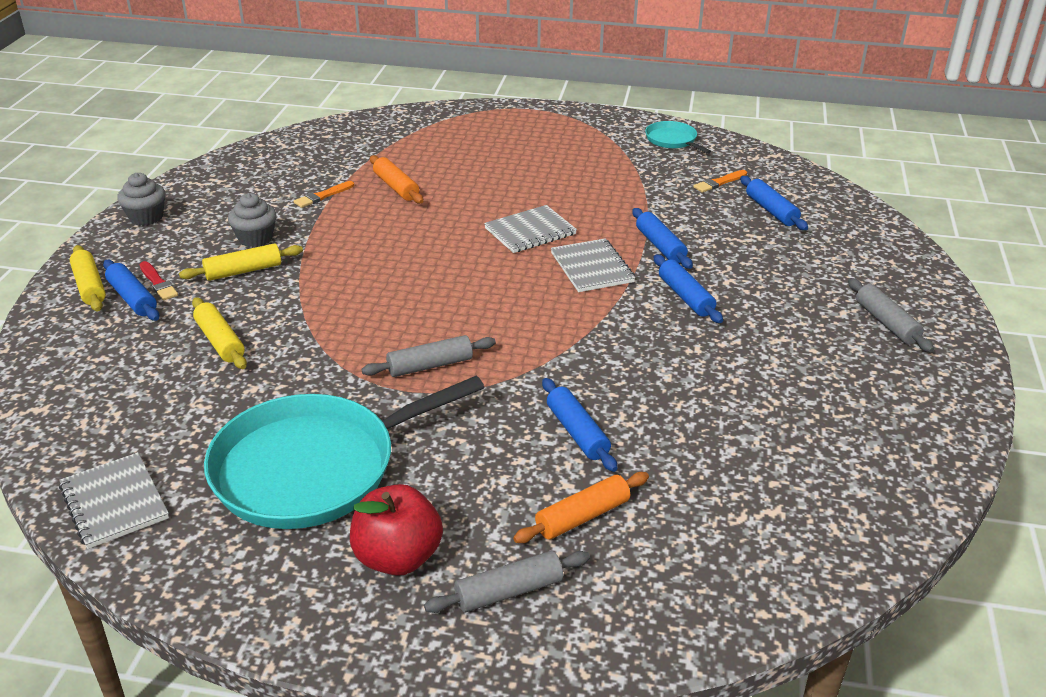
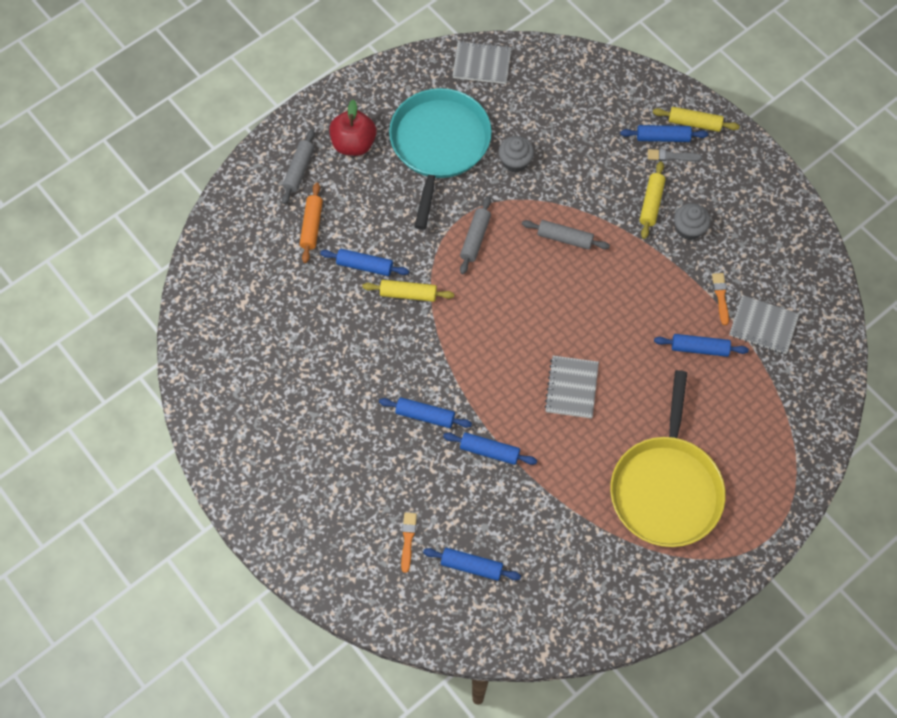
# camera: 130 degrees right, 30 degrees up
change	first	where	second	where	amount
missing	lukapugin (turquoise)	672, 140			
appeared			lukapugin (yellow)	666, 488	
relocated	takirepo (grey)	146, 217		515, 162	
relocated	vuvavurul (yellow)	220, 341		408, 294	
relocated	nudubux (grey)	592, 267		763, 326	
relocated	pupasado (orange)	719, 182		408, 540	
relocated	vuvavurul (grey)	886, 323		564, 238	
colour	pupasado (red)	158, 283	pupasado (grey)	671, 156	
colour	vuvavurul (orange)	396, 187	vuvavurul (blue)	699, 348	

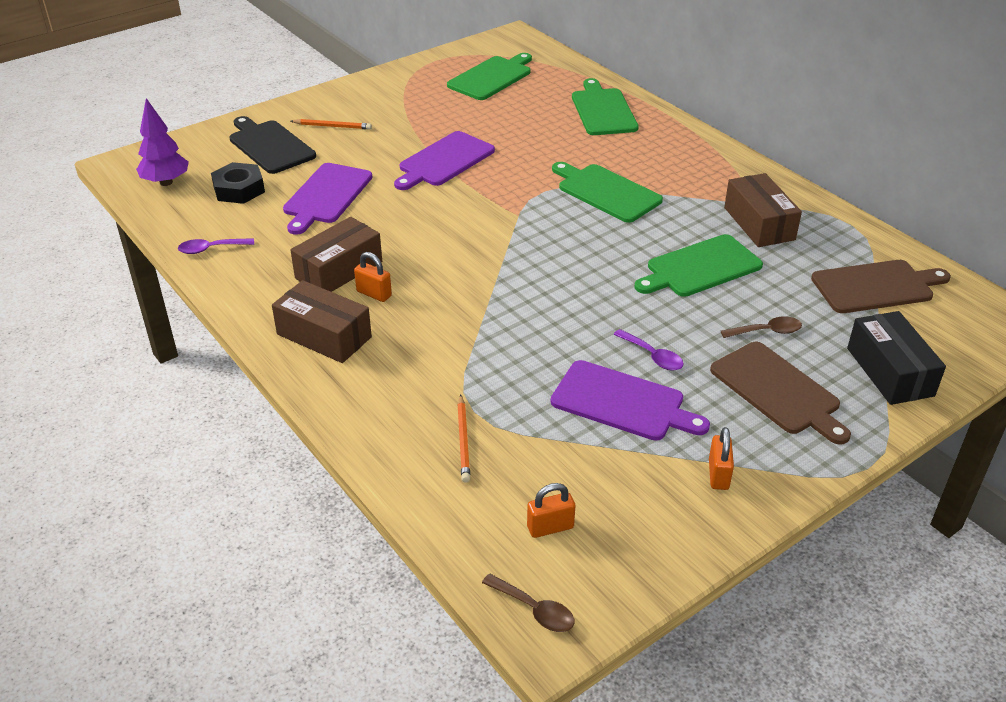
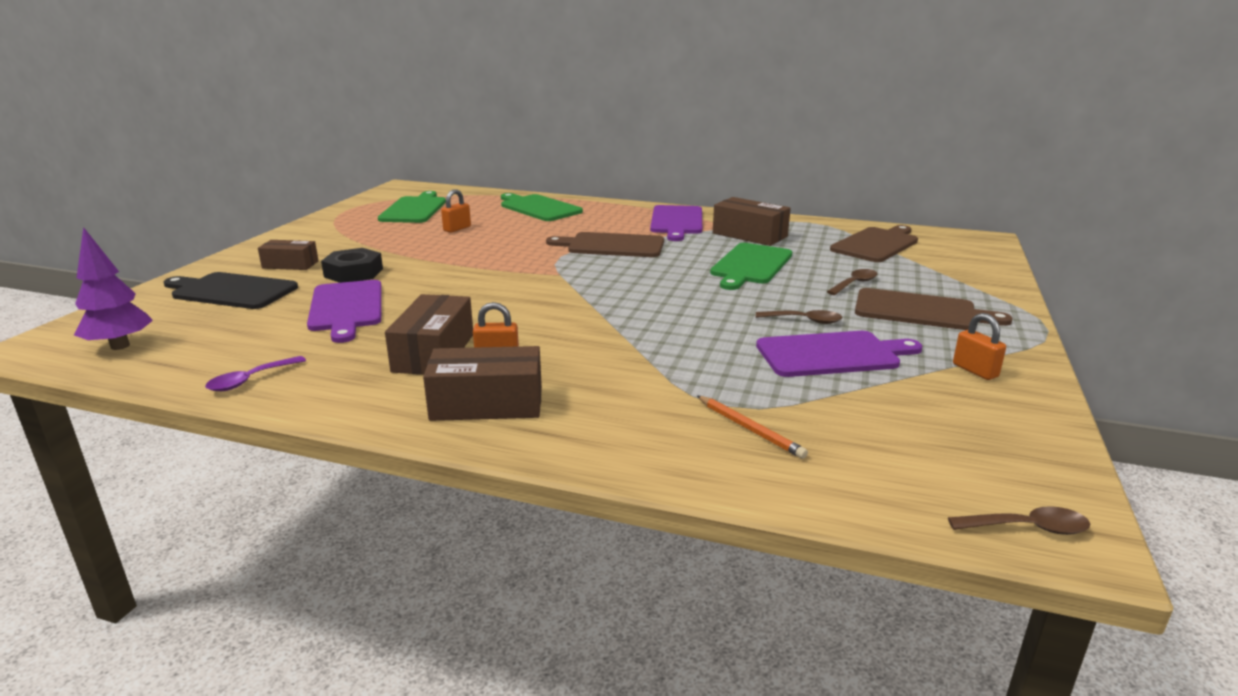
# camera: 35 degrees left, 15 degrees down
change	first	where	second	where	amount
missing	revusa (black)	890, 372			
relocated	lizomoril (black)	239, 189		353, 273	
relocated	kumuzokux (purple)	444, 161		676, 221	
relocated	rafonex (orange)	550, 527		457, 229	
exchanged	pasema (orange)	332, 126	revusa (brown)	290, 265	
colour	kumuzokux (green)	606, 192	kumuzokux (brown)	612, 245	
colour	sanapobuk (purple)	652, 356	sanapobuk (brown)	804, 321	

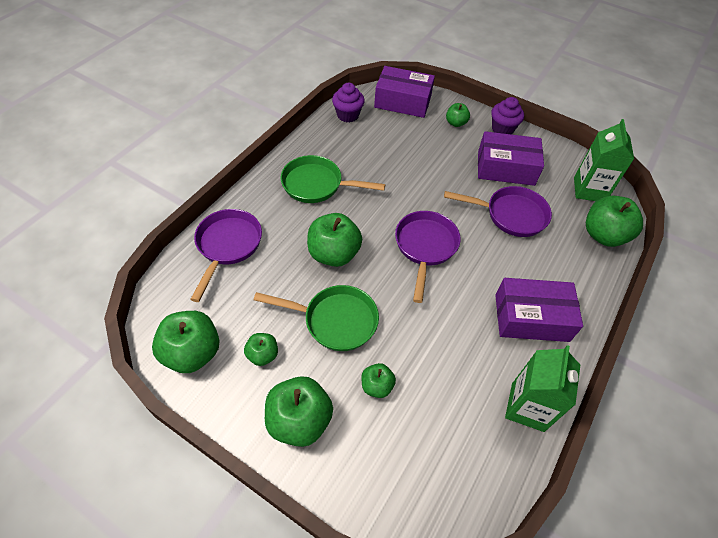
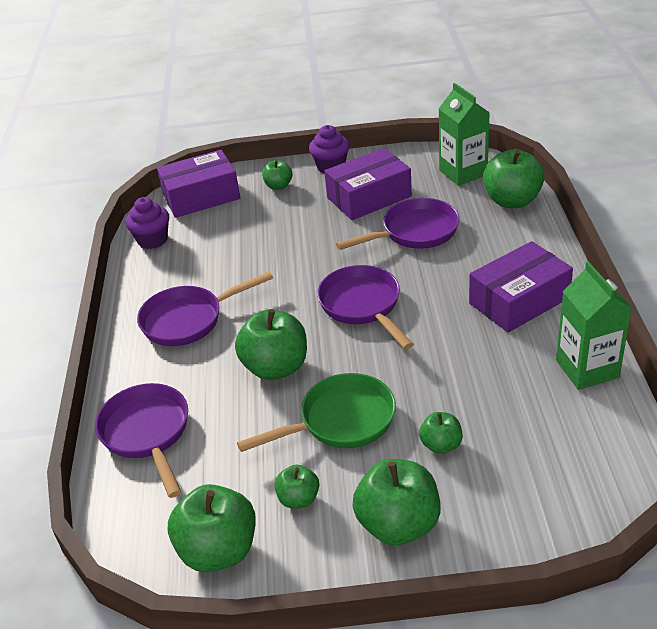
# camera: 30 degrees left, 15 degrees down
change	first	where	second	where	amount
colour	lukapugin (green)	317, 185	lukapugin (purple)	188, 320	

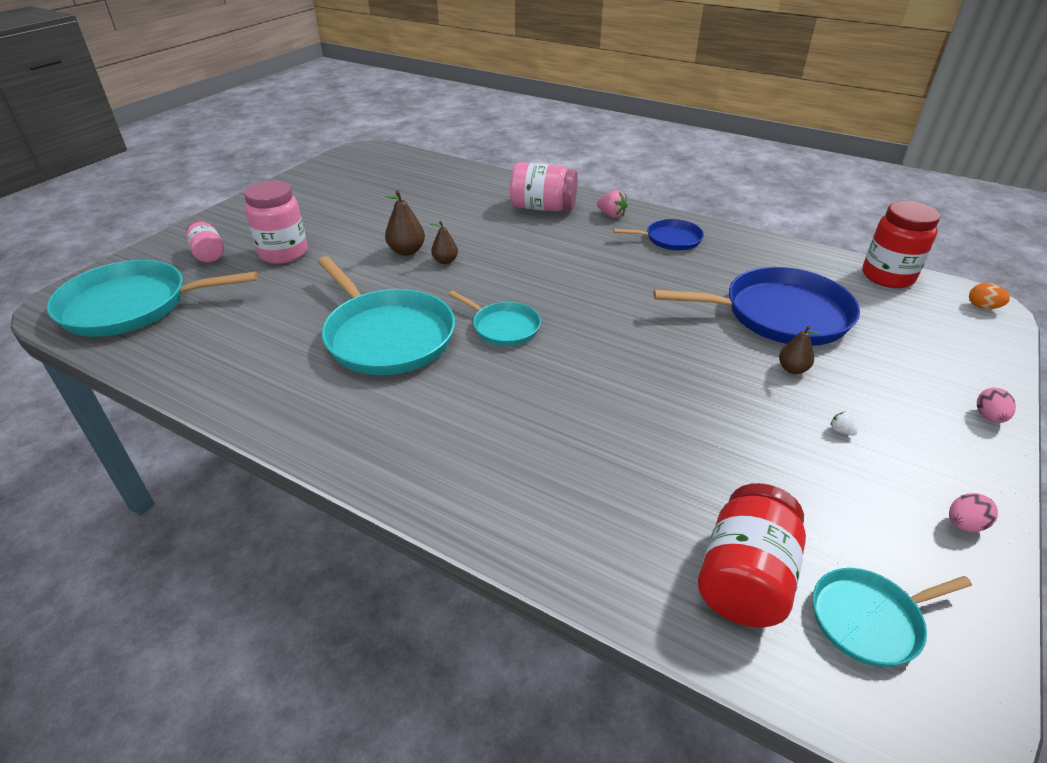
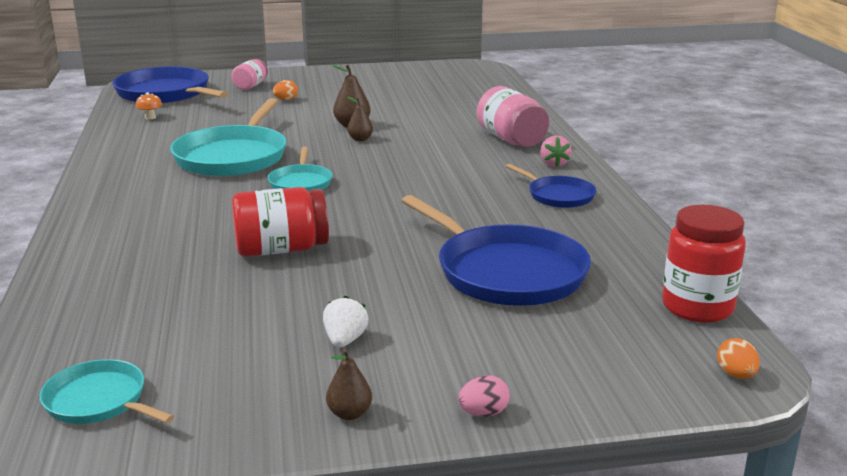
# camera: 50 degrees right, 15 degrees down
change	first	where	second	where	amount
missing	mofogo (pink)	964, 524			
appeared			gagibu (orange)	150, 117	
relocated	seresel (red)	744, 578		281, 249	
relocated	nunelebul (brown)	792, 369		349, 413	
exchanged	seresel (pink)	283, 253	mofogo (orange)	286, 100	
colour	lukapugin (turquoise)	132, 306	lukapugin (blue)	166, 93	
size	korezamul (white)	841, 431		345, 340	x1.86

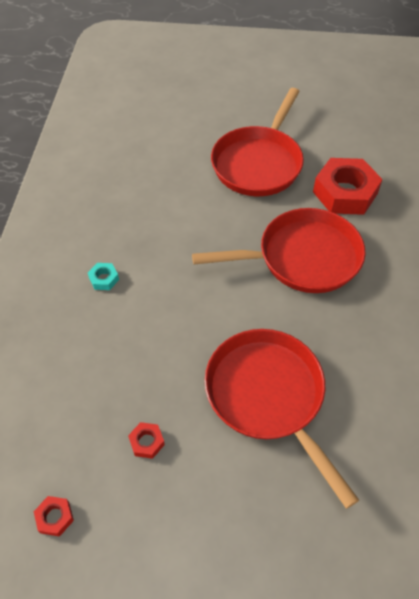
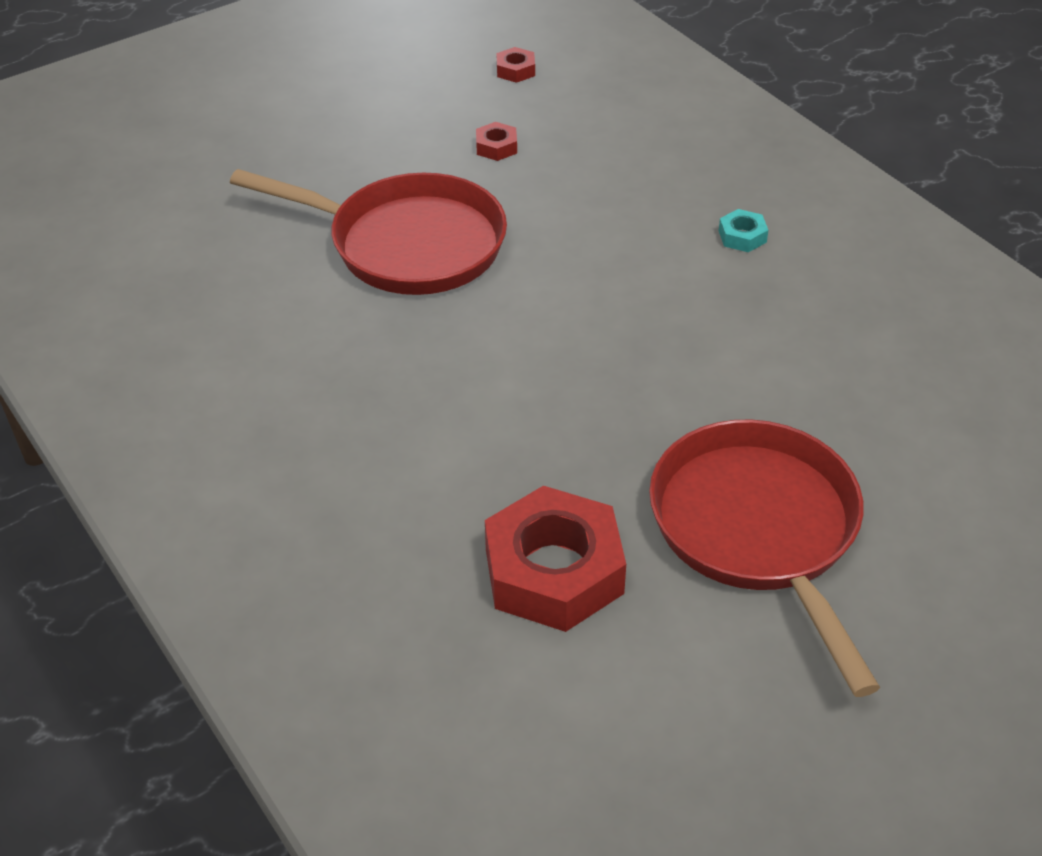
# camera: 140 degrees right, 10 degrees down
change	first	where	second	where	amount
missing	lukapugin (red)	302, 258			

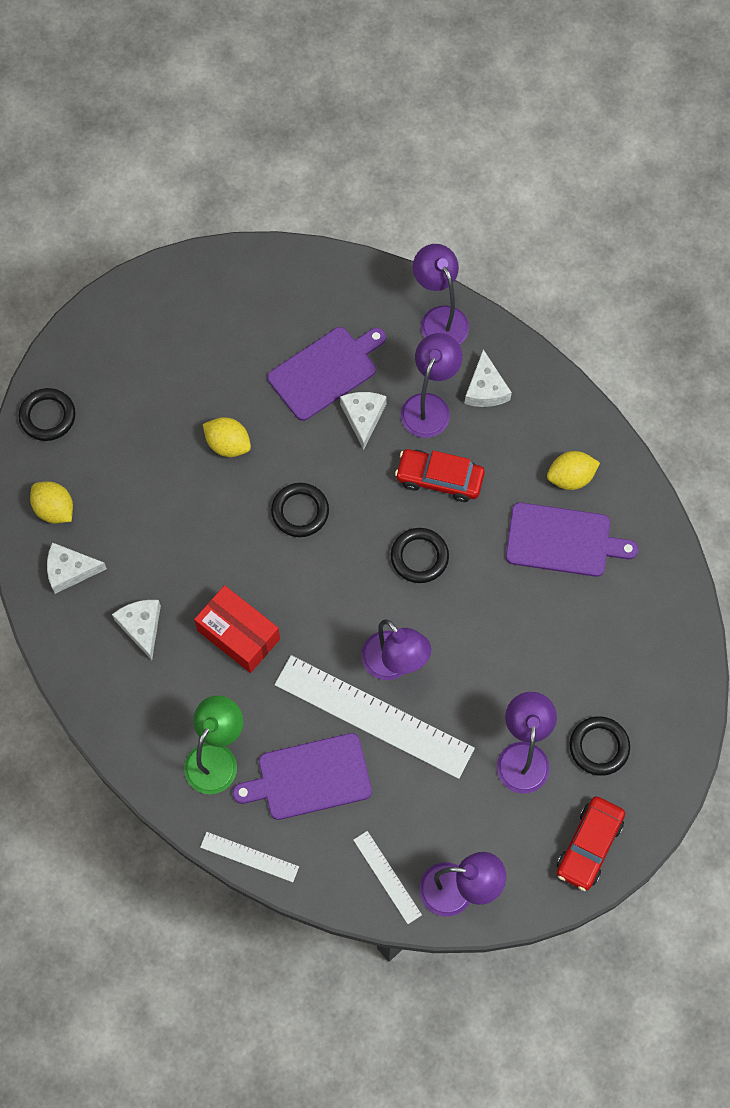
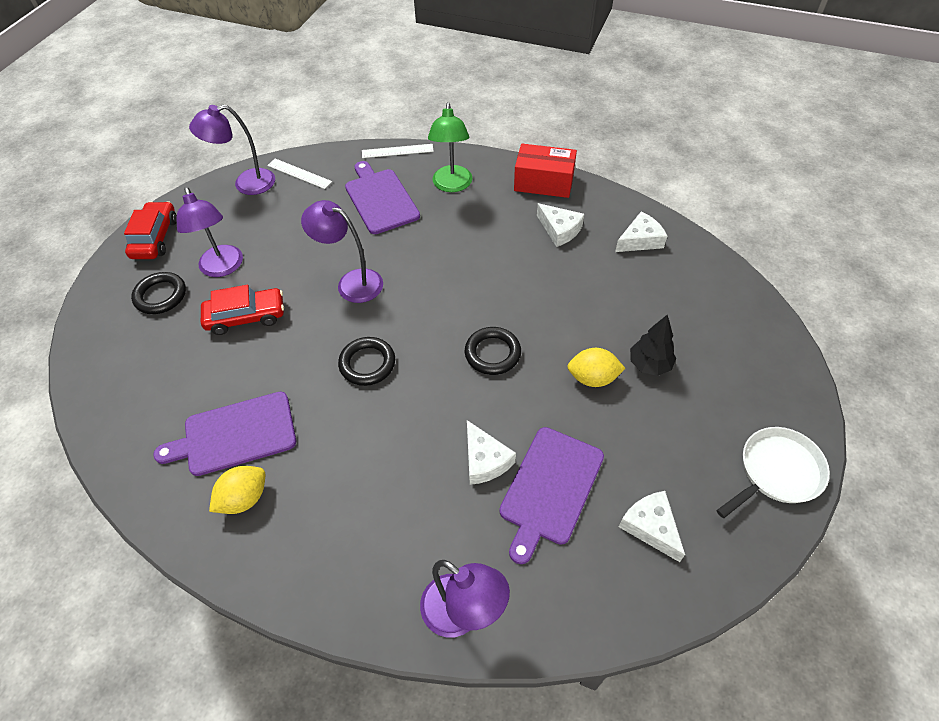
# camera: 155 degrees right, 15 degrees down
change	first	where	second	where	amount
missing	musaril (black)	47, 416			
missing	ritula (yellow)	54, 509			
missing	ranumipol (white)	373, 716			
missing	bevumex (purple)	429, 406			
appeared			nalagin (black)	649, 365	
appeared			lukapugin (white)	776, 472	
relocated	revusa (red)	238, 635		544, 182	
relocated	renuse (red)	439, 479		246, 317	
relocated	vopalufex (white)	485, 389		650, 527	
spun	kumuzokux (purple)	309, 778		380, 199	75 degrees counterclockwise

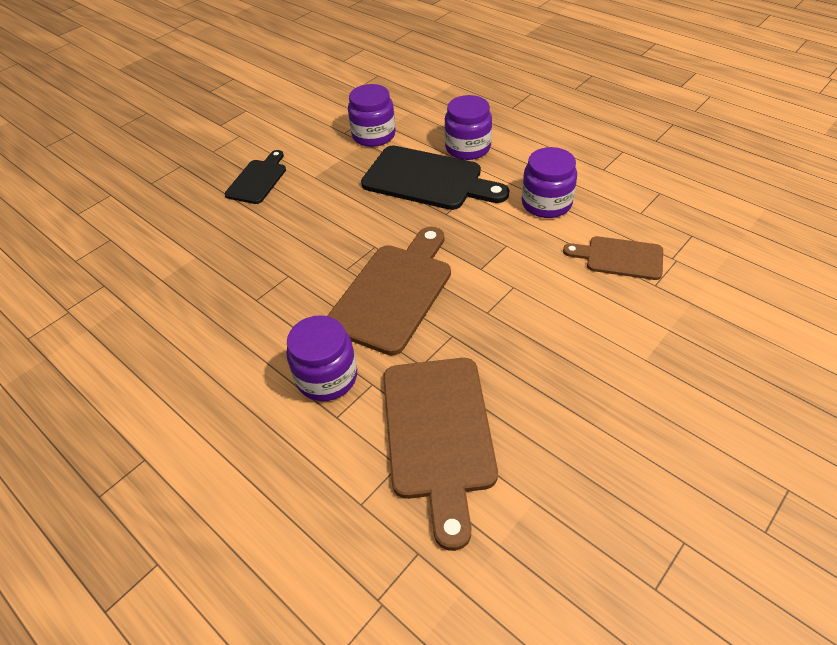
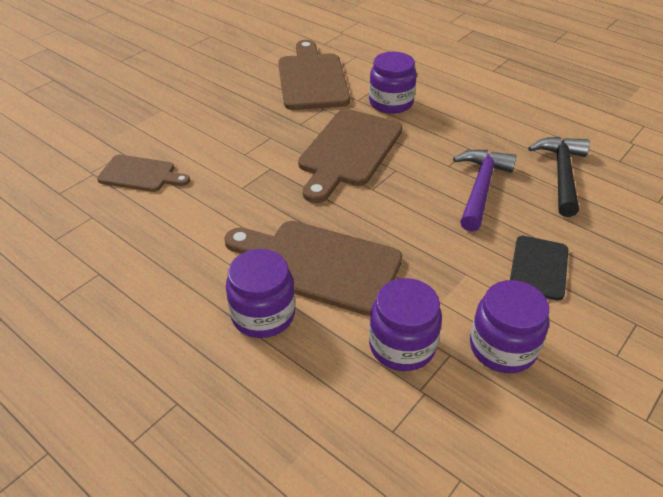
# camera: 175 degrees right, 5 degrees down
change	first	where	second	where	amount
appeared			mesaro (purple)	481, 188	
appeared			mesaro (black)	561, 174	
relocated	seresel (purple)	546, 203		502, 347	
colour	kumuzokux (black)	428, 179	kumuzokux (brown)	319, 265	

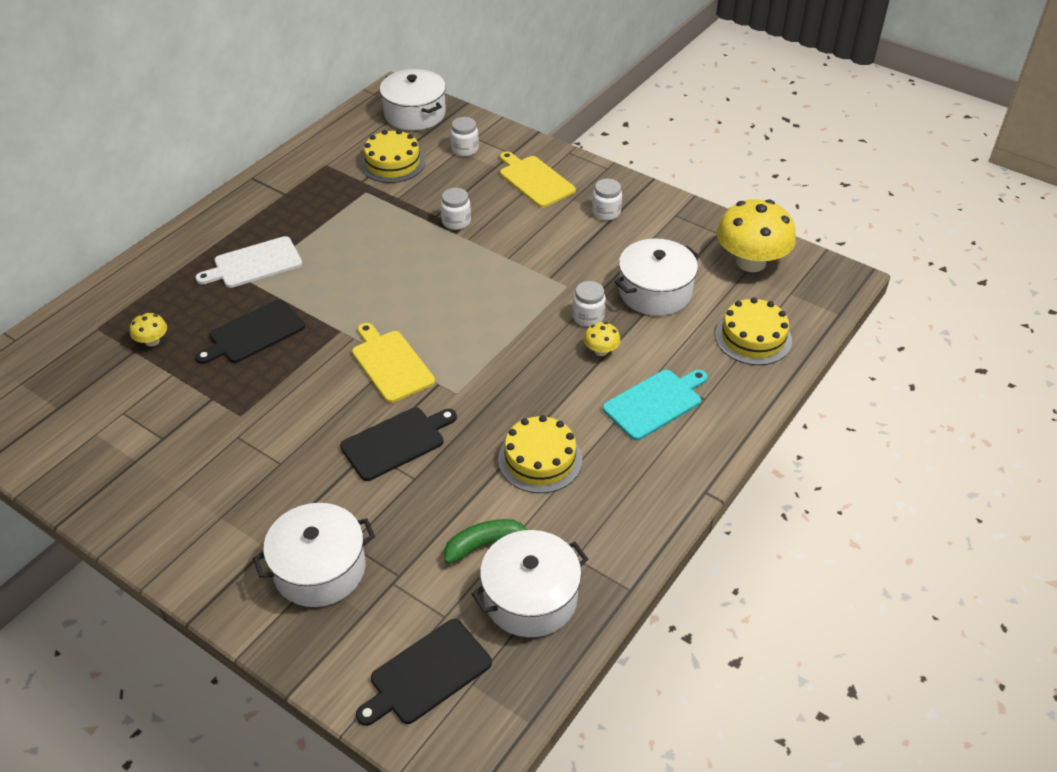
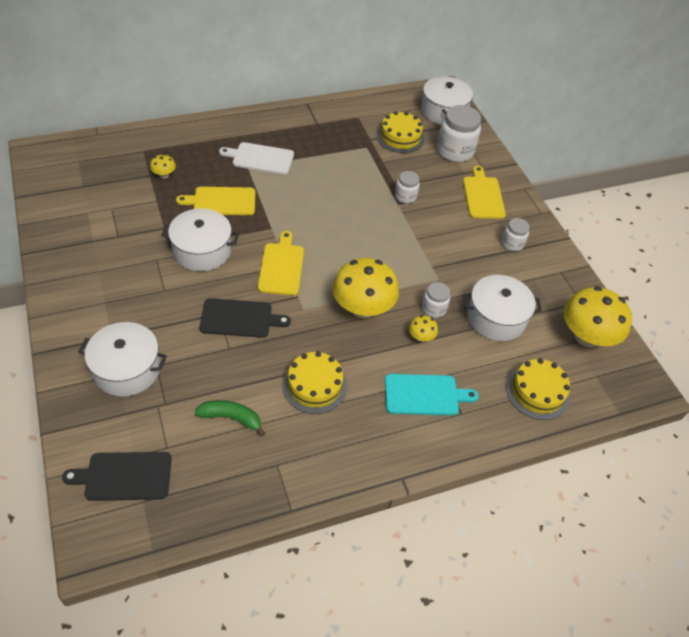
# camera: 30 degrees right, 5 degrees up
change	first	where	second	where	amount
appeared			gagibu (yellow)	363, 308	
relocated	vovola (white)	530, 597		202, 250	
colour	kumuzokux (black)	254, 333	kumuzokux (yellow)	221, 201	
size	seresel (white)	465, 149		455, 151	x1.83

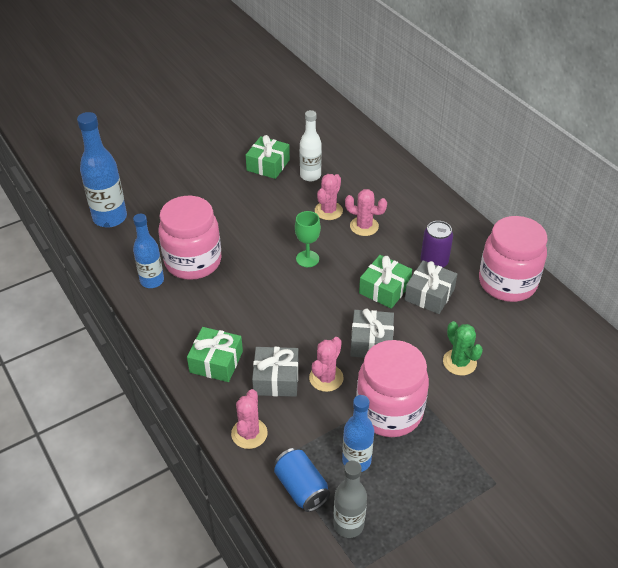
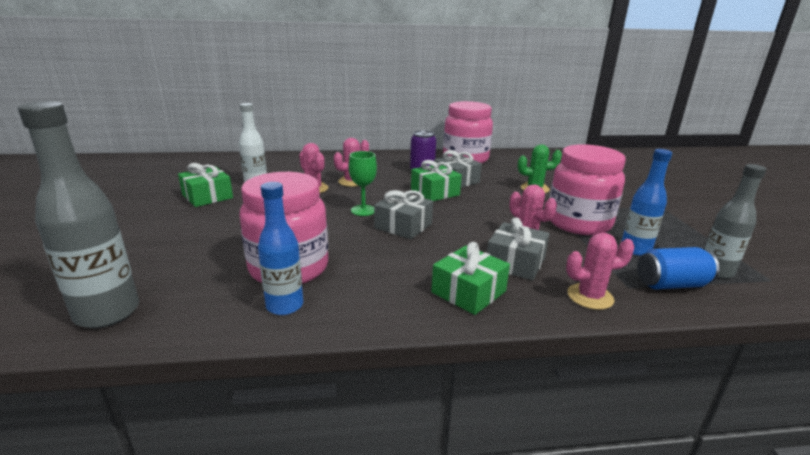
# camera: 65 degrees left, 20 degrees down
change	first	where	second	where	amount
relocated	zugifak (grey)	371, 342		403, 226	
colour	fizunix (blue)	110, 218	fizunix (grey)	107, 313	
spun	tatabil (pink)	249, 433		590, 297	45 degrees counterclockwise

